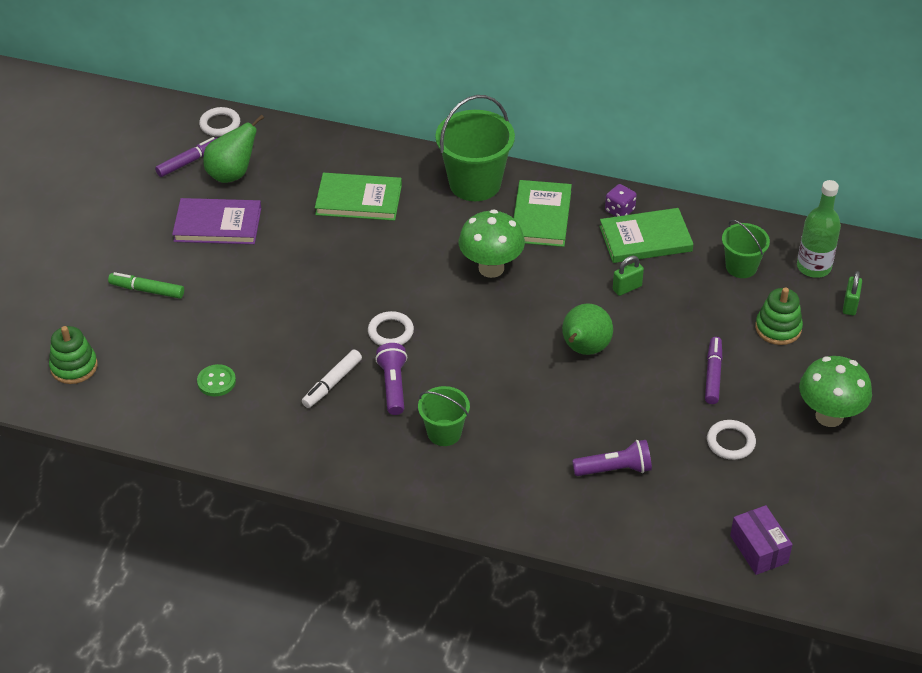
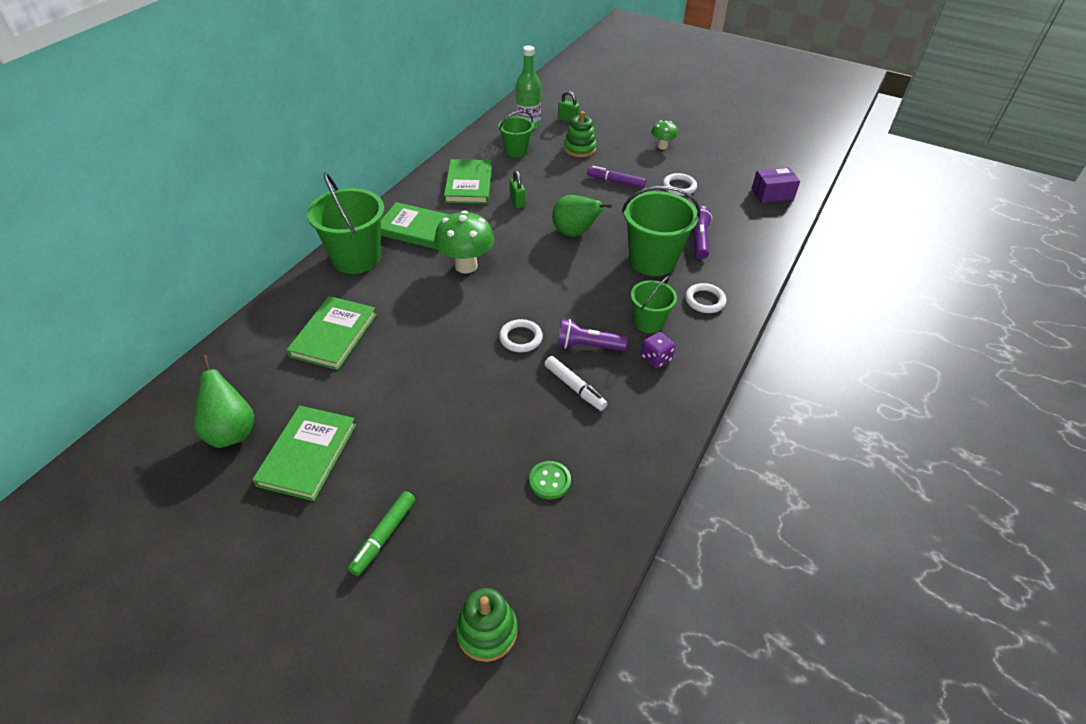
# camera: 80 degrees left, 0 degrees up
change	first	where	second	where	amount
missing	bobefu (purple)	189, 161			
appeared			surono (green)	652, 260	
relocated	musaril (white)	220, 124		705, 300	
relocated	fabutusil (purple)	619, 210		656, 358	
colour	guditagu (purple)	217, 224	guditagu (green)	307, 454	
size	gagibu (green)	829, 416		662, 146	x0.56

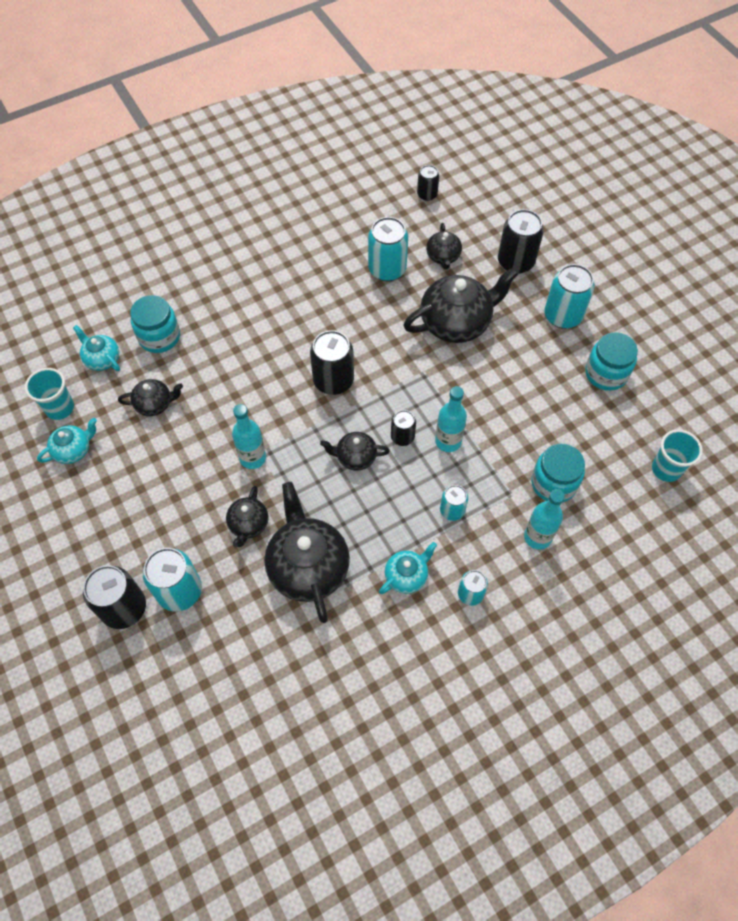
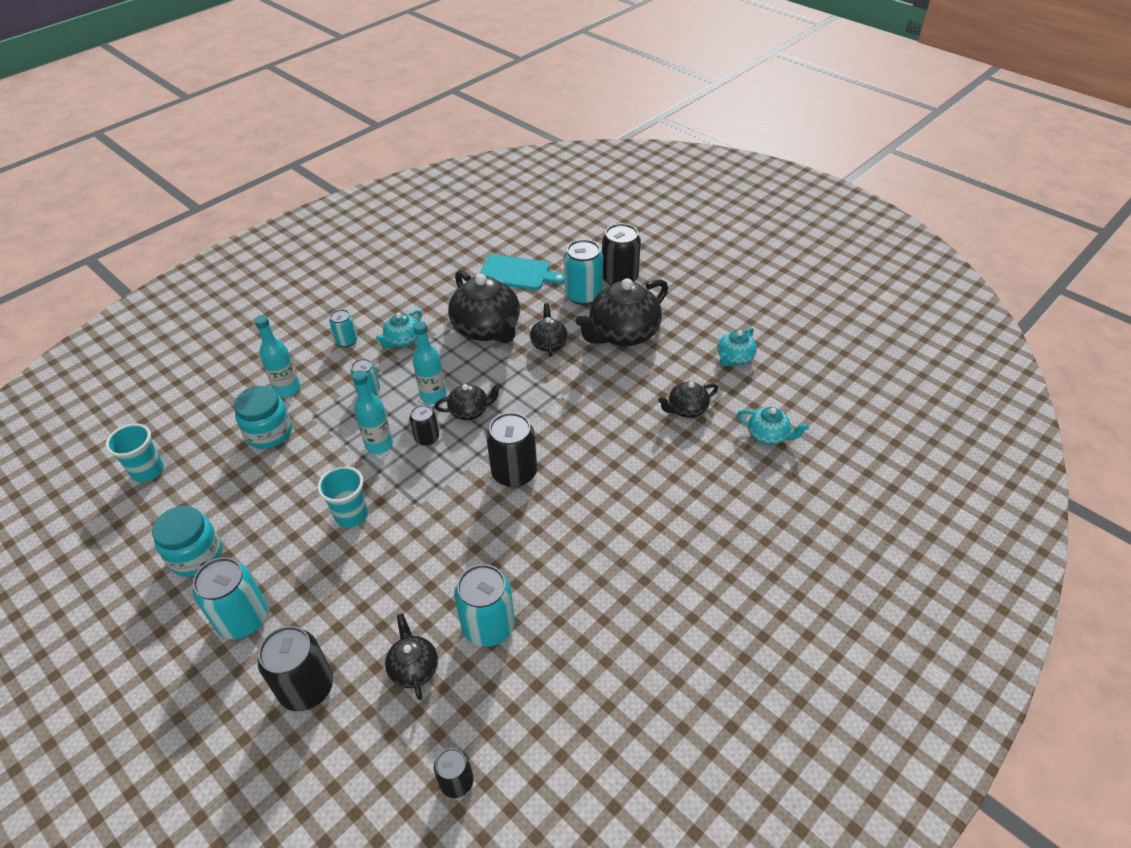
# camera: 165 degrees right, 15 degrees down
change	first	where	second	where	amount
missing	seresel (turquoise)	159, 337			
appeared			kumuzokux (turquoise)	517, 273	
relocated	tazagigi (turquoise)	60, 408		351, 515	
relocated	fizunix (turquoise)	253, 458		433, 396	
relocated	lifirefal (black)	456, 322		623, 334	

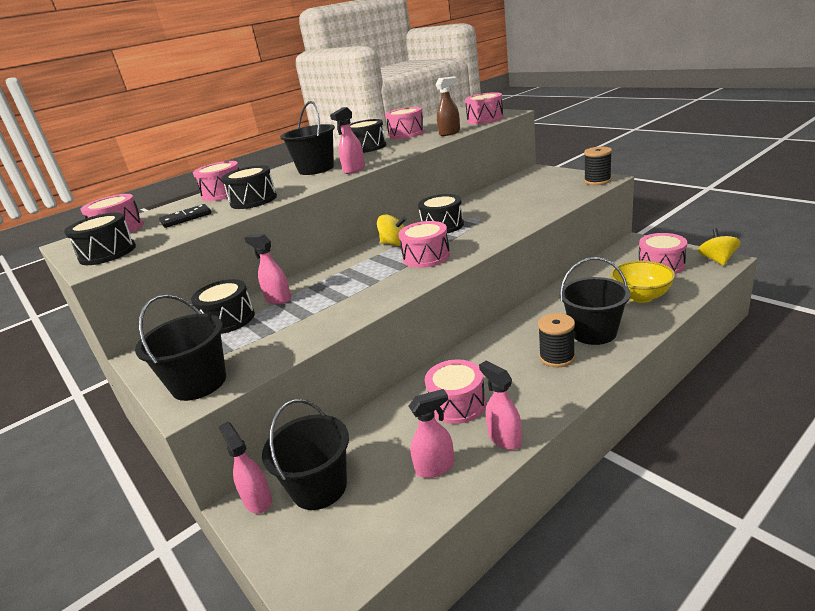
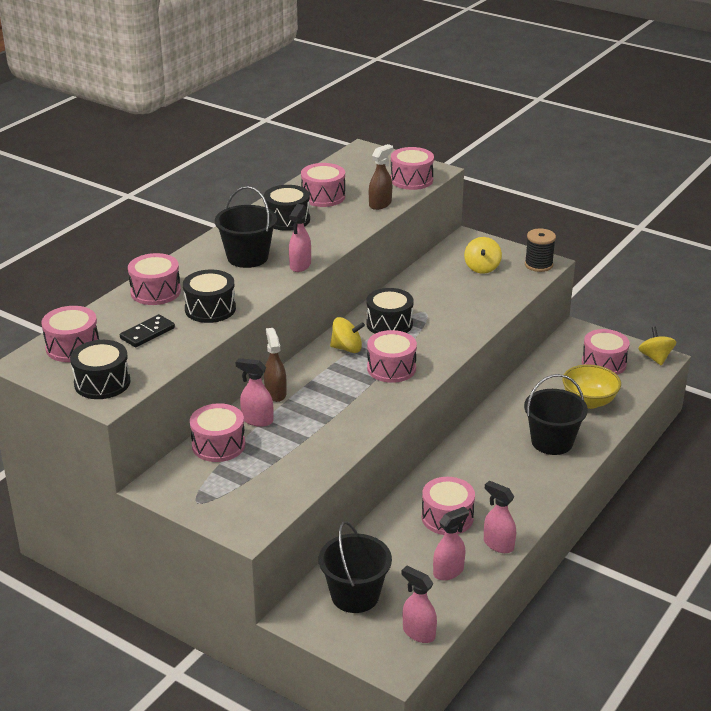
# camera: 20 degrees left, 5 degrees up
change	first	where	second	where	amount
missing	surono (black)	199, 383			
missing	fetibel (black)	557, 357			
appeared			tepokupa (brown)	275, 393	
appeared			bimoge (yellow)	482, 267	
relocated	tepokupa (pink)	257, 500		418, 633	
colour	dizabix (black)	228, 319	dizabix (pink)	218, 445	

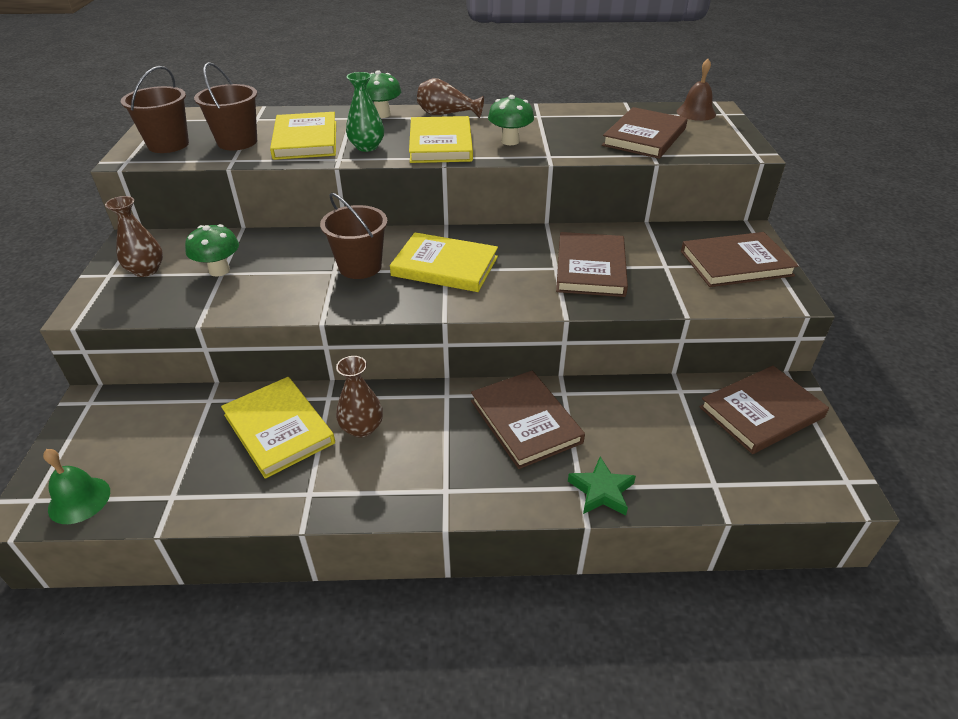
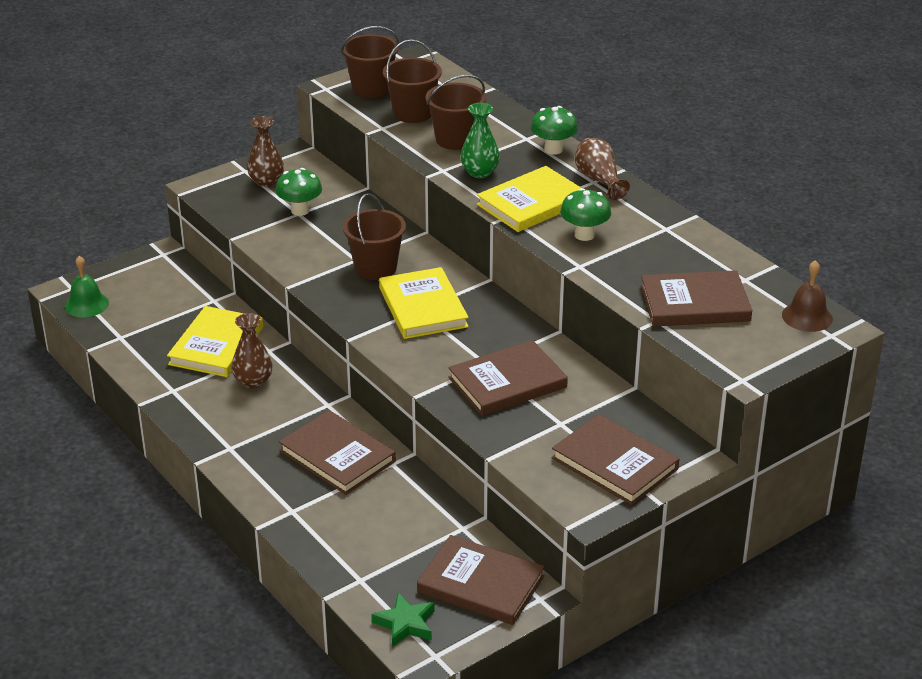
# camera: 55 degrees right, 5 degrees down
change	first	where	second	where	amount
relocated	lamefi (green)	601, 491		405, 624	
exchanged	guditagu (yellow)	306, 140	surono (brown)	455, 139	
spun	guditagu (brown)	525, 421		337, 456	75 degrees counterclockwise

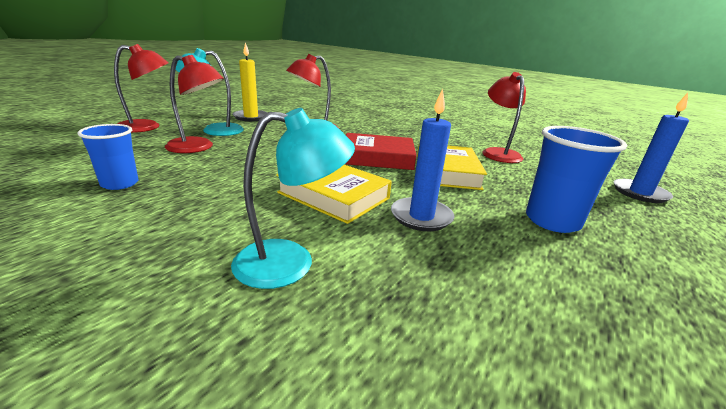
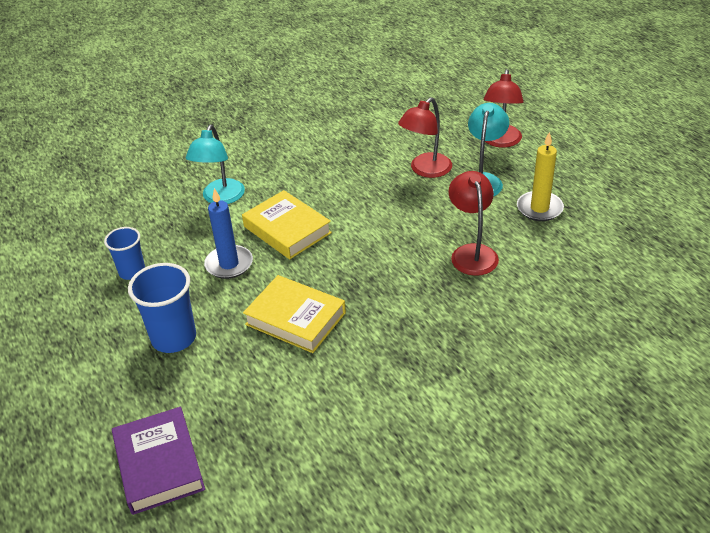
# camera: 120 degrees right, 15 degrees up
change	first	where	second	where	amount
missing	guditagu (red)	377, 157			
missing	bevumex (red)	498, 153			
relocated	tazagigi (blue)	120, 184		132, 272	
exchanged	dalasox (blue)	640, 193	guditagu (purple)	159, 464	
spun	guditagu (yellow)	334, 195		287, 229	75 degrees clockwise

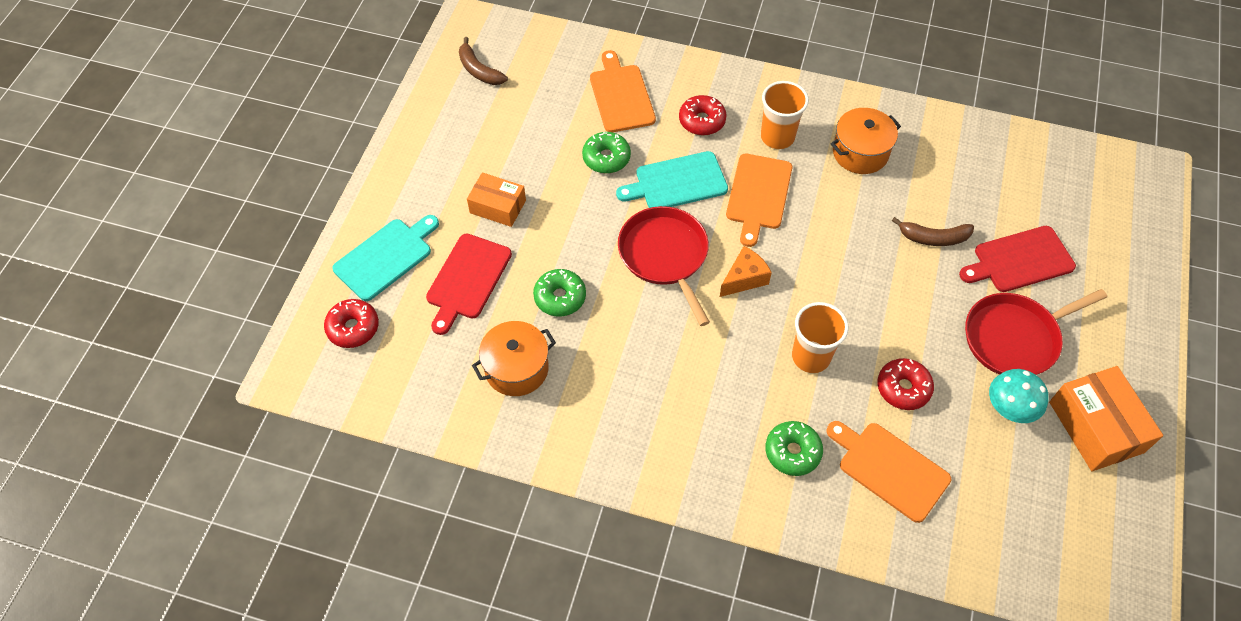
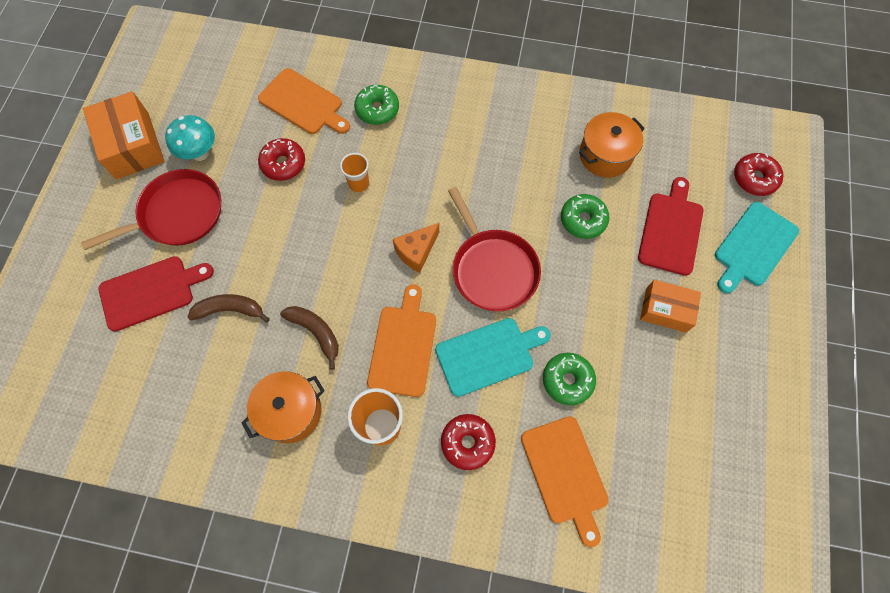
# camera: 175 degrees right, 10 degrees up
change	first	where	second	where	amount
relocated	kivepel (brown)	479, 70		316, 332	
size	tazagigi (orange)	811, 357		359, 184	x0.63

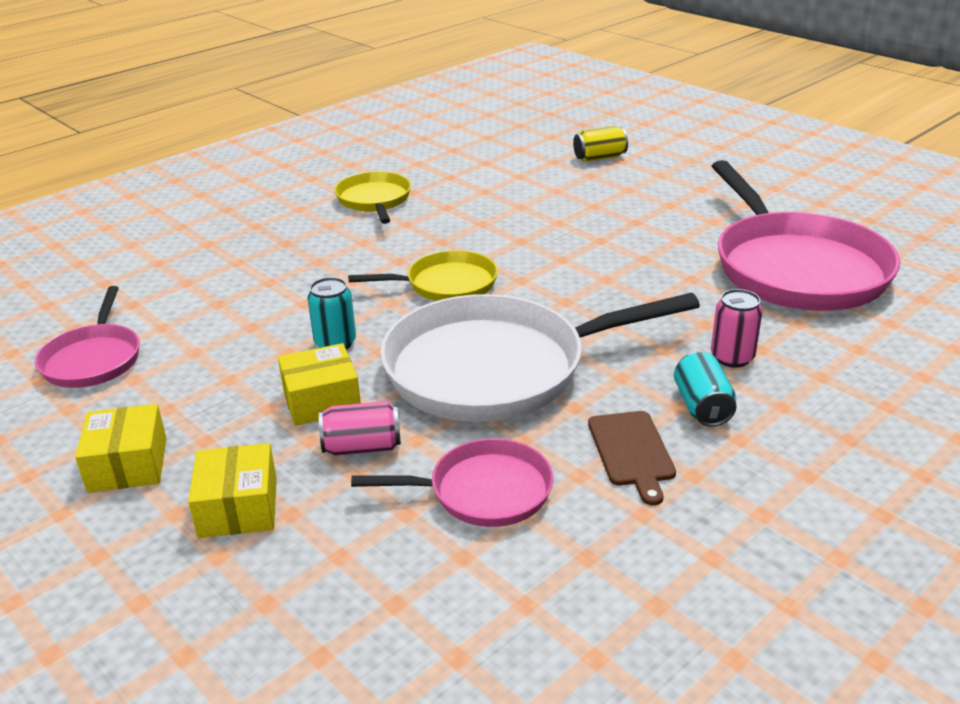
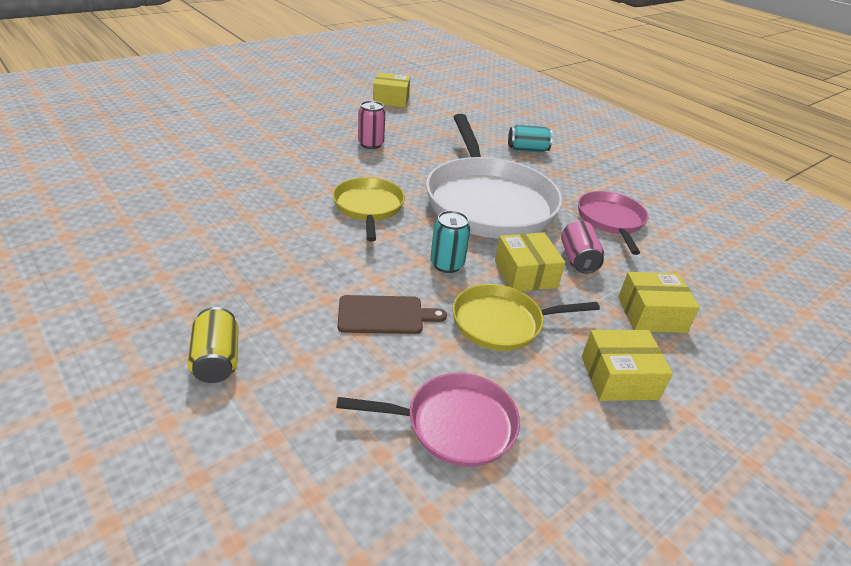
# camera: 90 degrees left, 5 degrees up
change	first	where	second	where	amount
relocated	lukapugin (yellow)	374, 200		502, 323	
relocated	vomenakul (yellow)	599, 157		217, 360	
relocated	kumuzokux (brown)	631, 452		384, 315	
relocated	vomenakul (pink)	732, 357		371, 144	
exchanged	lukapugin (pink)	796, 268	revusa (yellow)	391, 100	

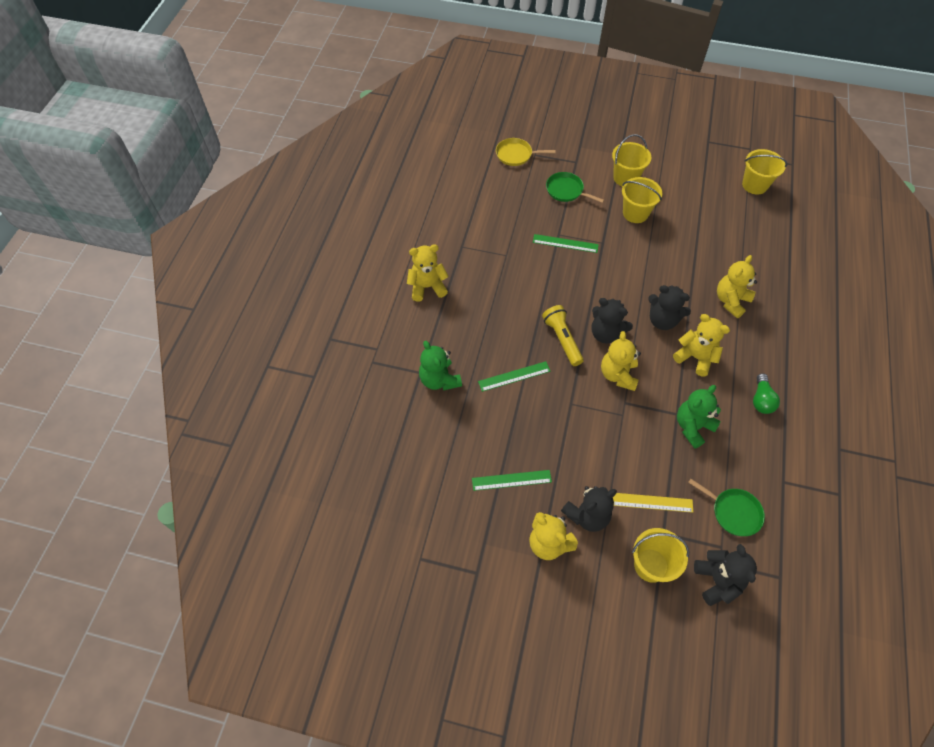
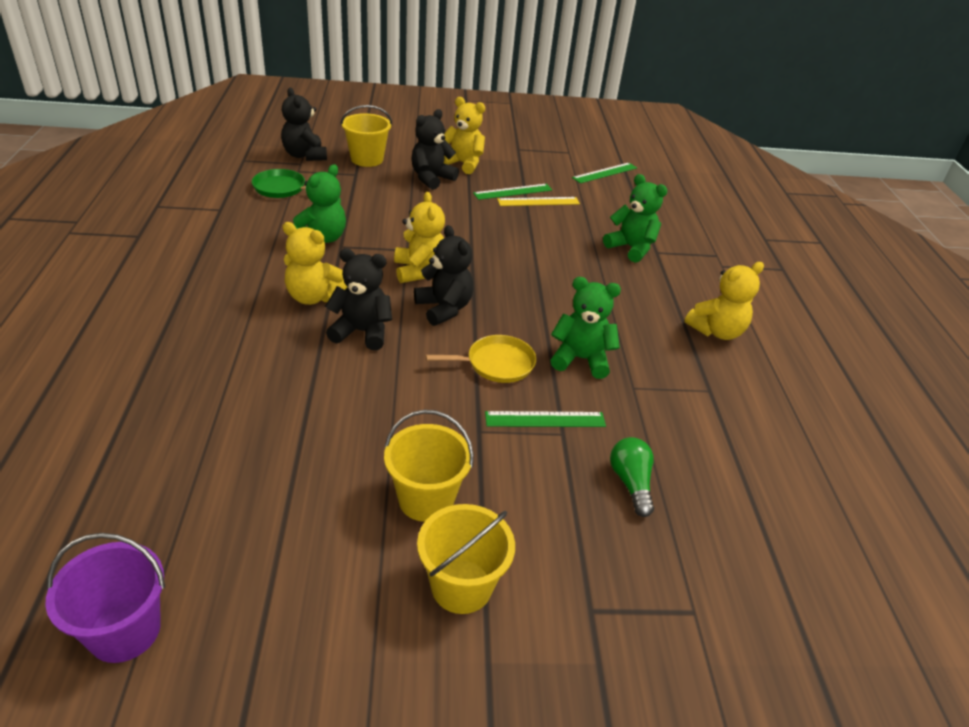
# camera: 160 degrees right, 20 degrees down
change	first	where	second	where	amount
missing	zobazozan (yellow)	562, 339			
missing	lukapugin (green)	566, 190			
missing	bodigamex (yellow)	731, 301			
appeared			bodigamex (green)	581, 359	
relocated	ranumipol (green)	514, 376		605, 173	
relocated	lukapugin (yellow)	516, 155		497, 364	
relocated	ranumipol (yellow)	652, 502		538, 201	
relocated	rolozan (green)	761, 400		631, 483	
colour	surono (yellow)	754, 185	surono (purple)	124, 631	
spun	bodigamex (black)	606, 333		444, 308	45 degrees clockwise

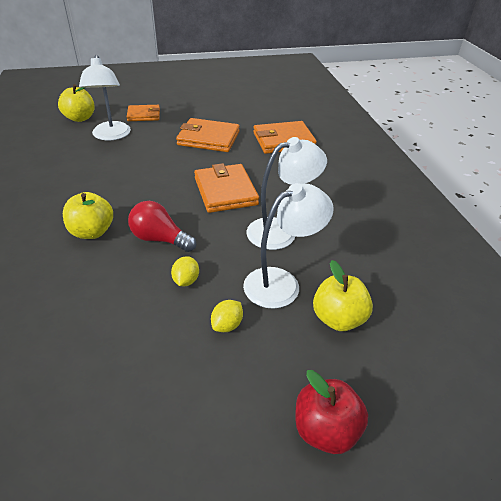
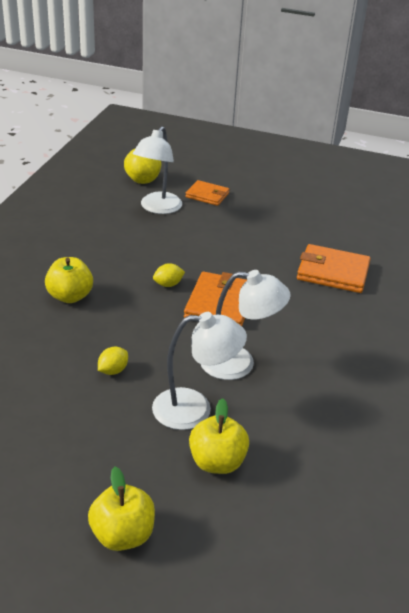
# camera: 30 degrees right, 5 degrees down
change	first	where	second	where	amount
missing	rolozan (red)	160, 239			
missing	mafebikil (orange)	208, 138			
relocated	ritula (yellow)	227, 325		168, 284	
colour	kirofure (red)	325, 429	kirofure (yellow)	122, 535	

